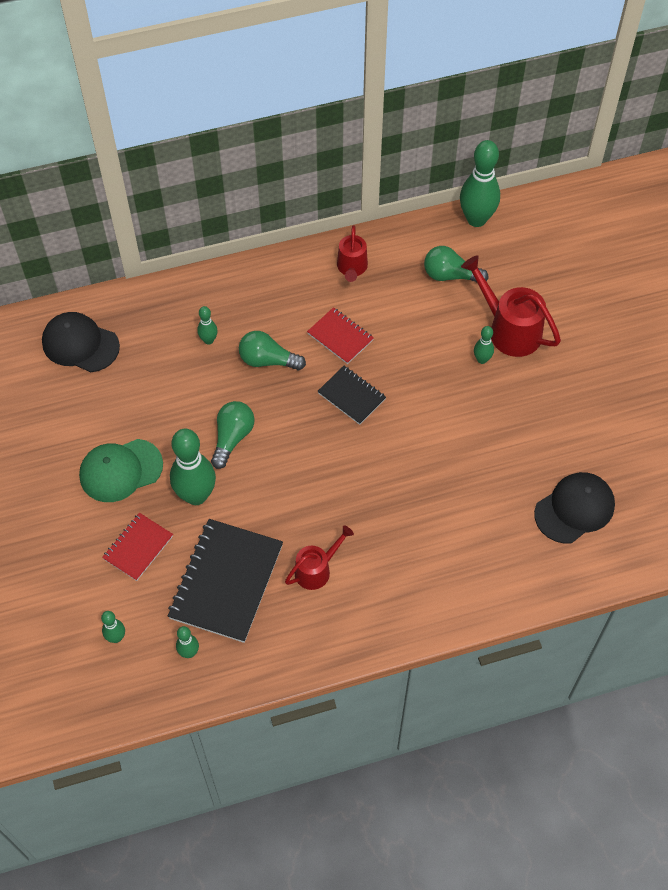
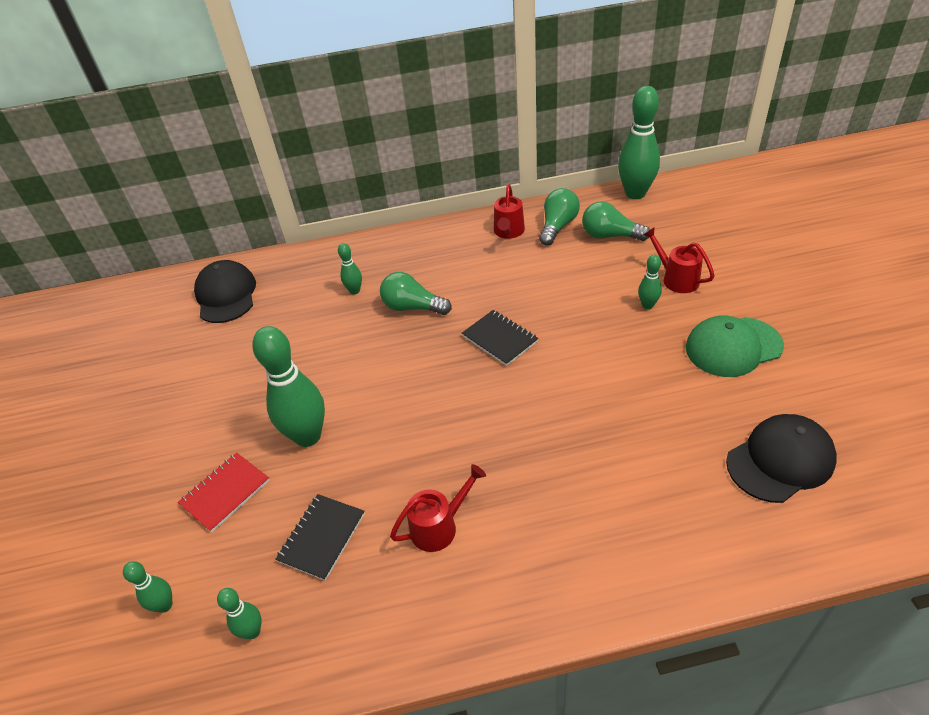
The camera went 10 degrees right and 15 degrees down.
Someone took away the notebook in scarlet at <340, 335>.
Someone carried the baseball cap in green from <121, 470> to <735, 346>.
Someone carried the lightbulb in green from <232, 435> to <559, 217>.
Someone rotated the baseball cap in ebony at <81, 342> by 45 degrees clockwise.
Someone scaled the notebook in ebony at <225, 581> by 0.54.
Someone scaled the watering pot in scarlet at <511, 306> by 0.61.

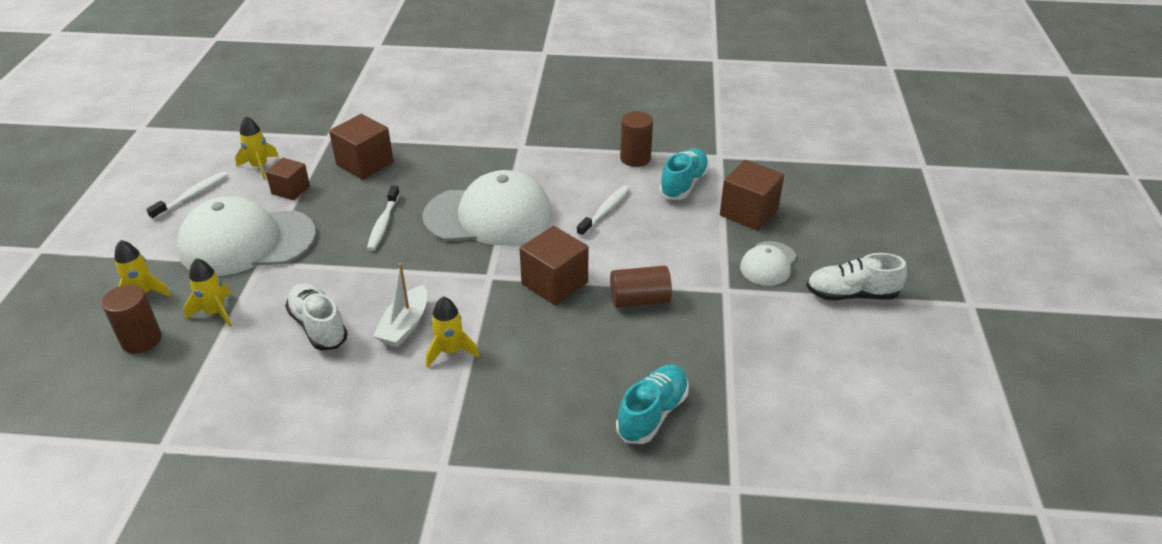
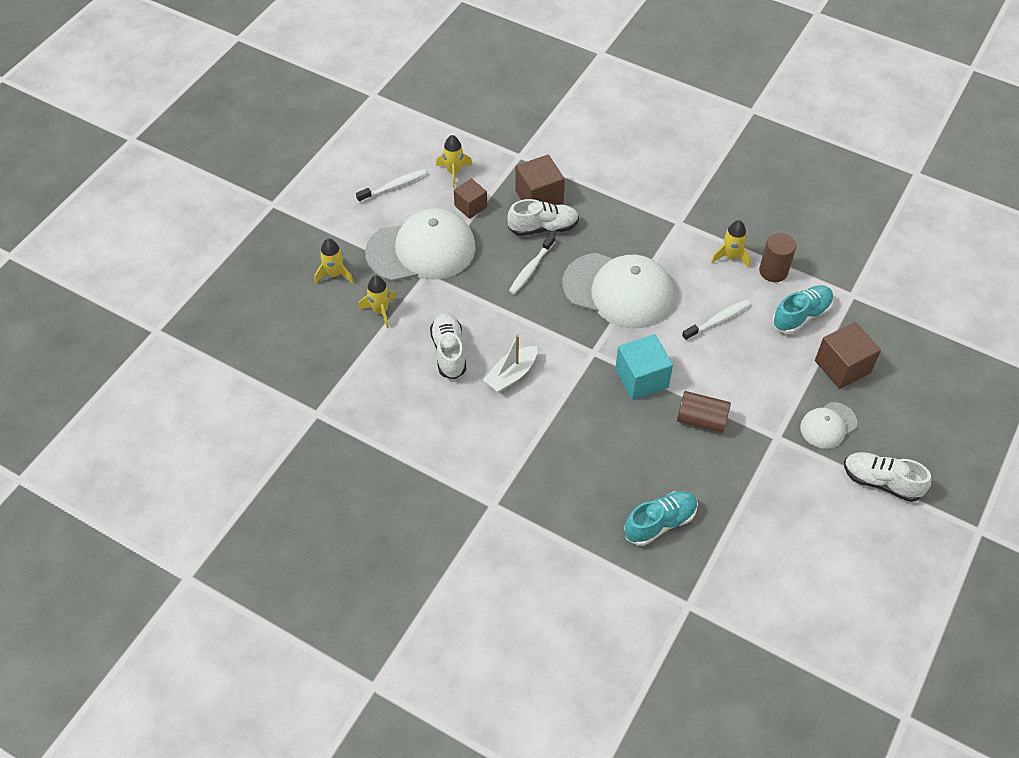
The camera went 25 degrees right and 15 degrees up.
Someone took away the solid cylinder in dark brown at <132, 319>.
Someone put down the sneaker in white at <543, 217>.
Someone carried the toy rocket in bright yellow from <452, 332> to <730, 244>.
Someone repainted the block in dark brown at <553, 266>, which became the block in aqua at <644, 367>.
Someone rotated the baseball cap in white at <246, 236> by 150 degrees clockwise.

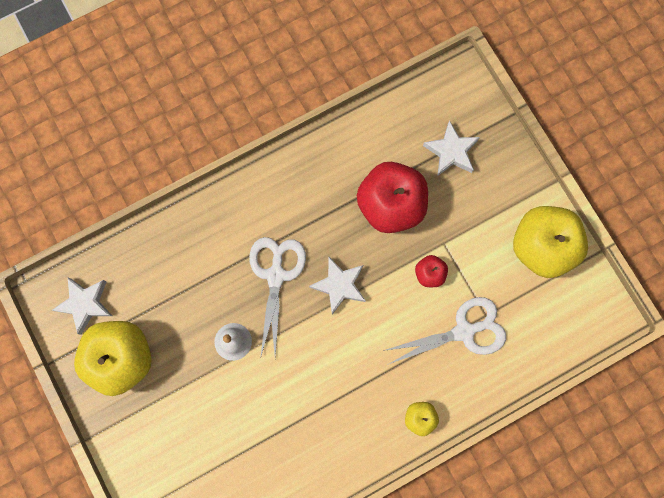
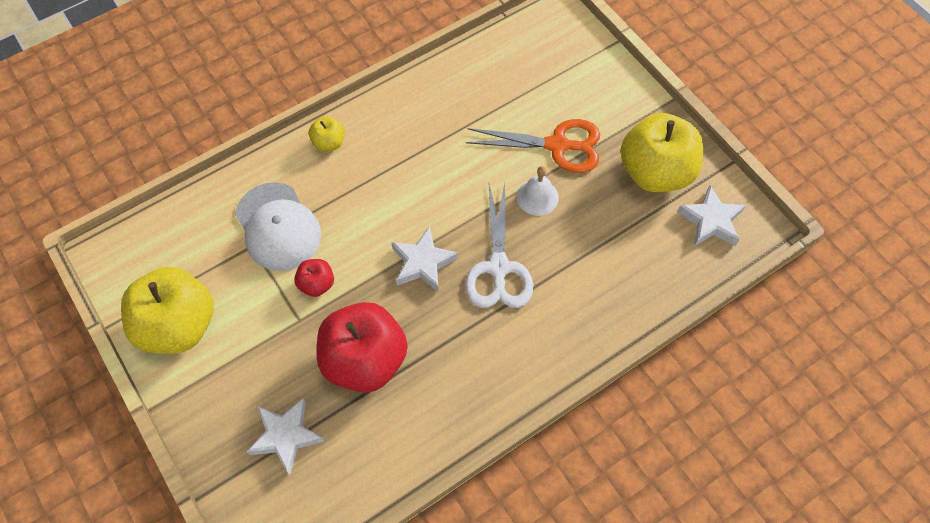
The camera went 175 degrees right and 15 degrees down.
Someone put down the scissors in orange-coloured at <533, 146>.
Someone swapped the scissors in white at <444, 331> for the baseball cap in white at <278, 226>.

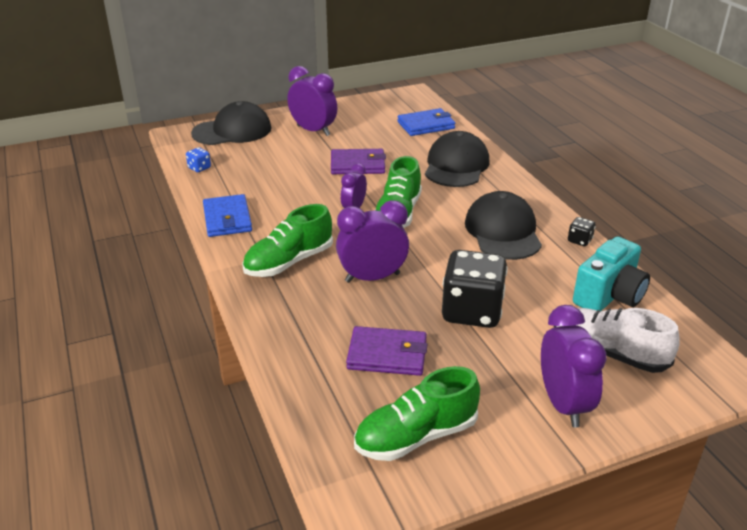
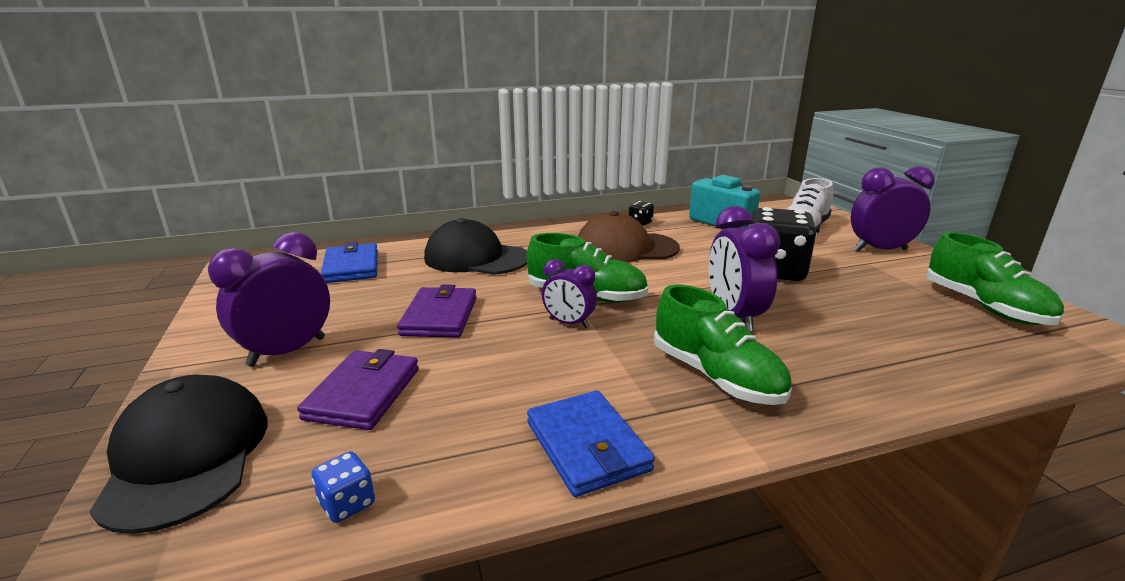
The camera went 85 degrees left and 10 degrees down.
Someone carried the billfold in purple from <386, 351> to <358, 389>.
Someone repainted the baseball cap in ebony at <503, 225>, which became the baseball cap in dark brown at <629, 237>.
Someone rotated the billfold in cobalt at <227, 215> by 75 degrees clockwise.

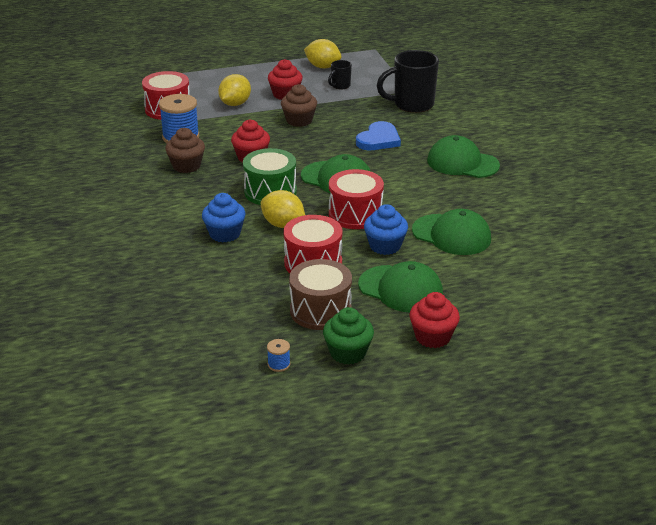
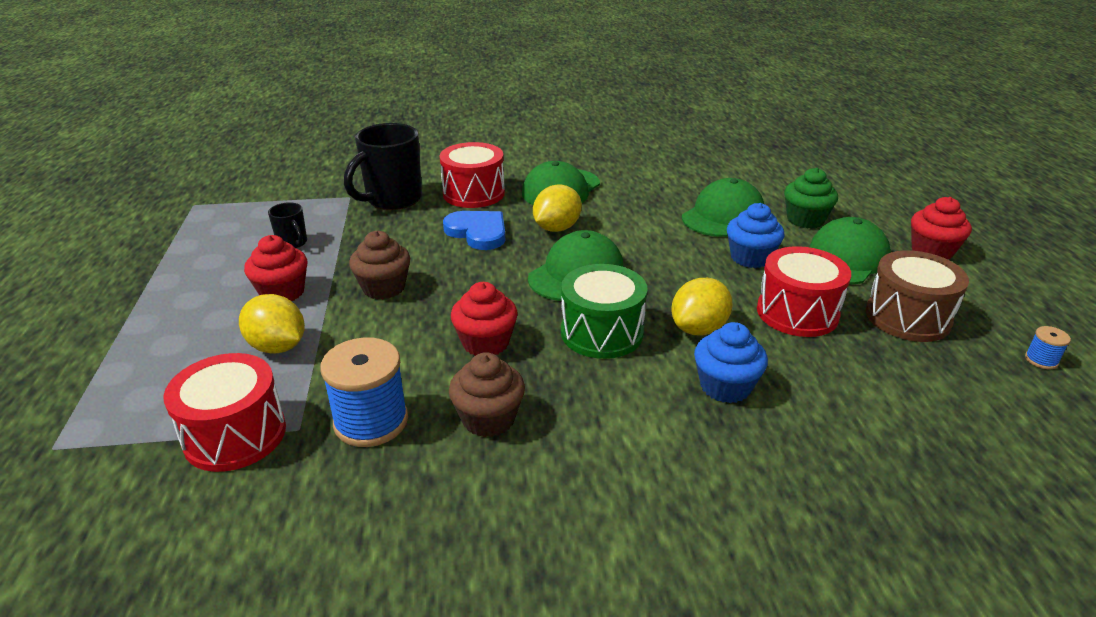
The camera went 80 degrees left and 0 degrees up.
Someone carried the toy lemon in bright yellow from <323, 53> to <557, 208>.
Someone carried the cupcake in green from <348, 336> to <811, 198>.
Someone carried the snare drum in scarlet from <356, 199> to <472, 175>.
Someone rotated the mug in ebony at <407, 81> by 45 degrees clockwise.

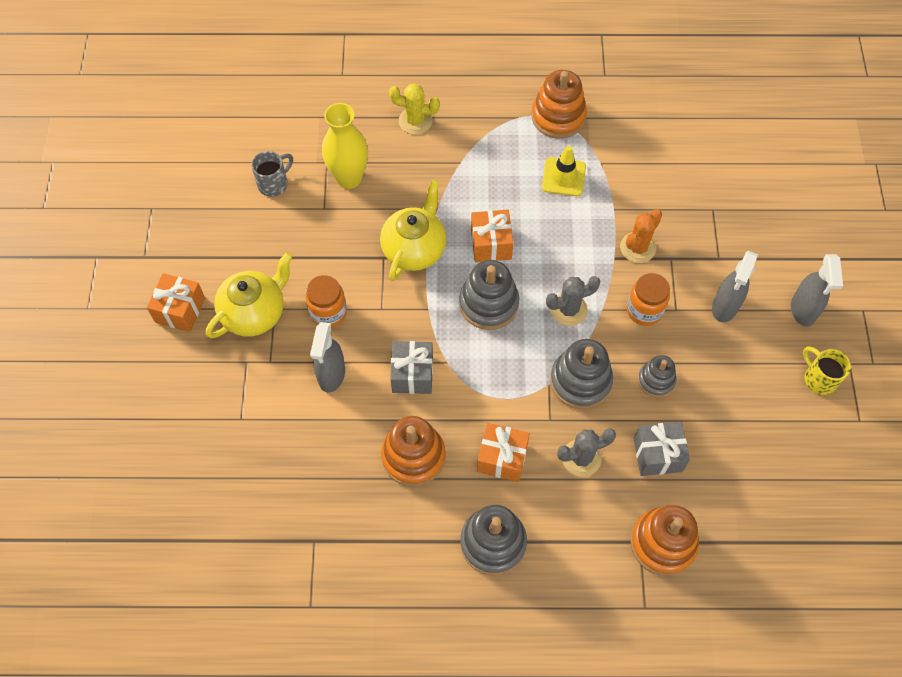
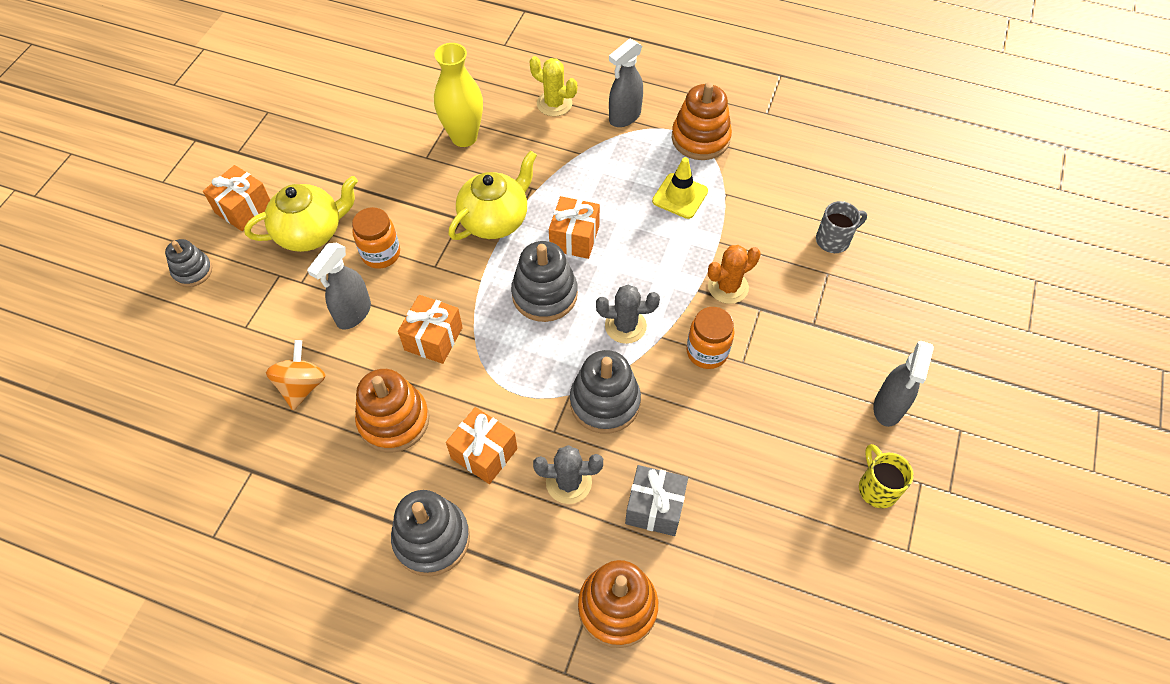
The camera went 20 degrees right and 5 degrees down.
Someone put down the spinning top in orange-coloured at <295, 375>.
Someone carried the mug in grey from <272, 174> to <841, 227>.
Someone carried the stacking toy in grey from <657, 376> to <188, 263>.
Someone carried the spray cleaner in grey from <735, 286> to <626, 83>.
Someone repainted the wrapped gift in grey at <411, 367>, which became the wrapped gift in orange-coloured at <430, 329>.

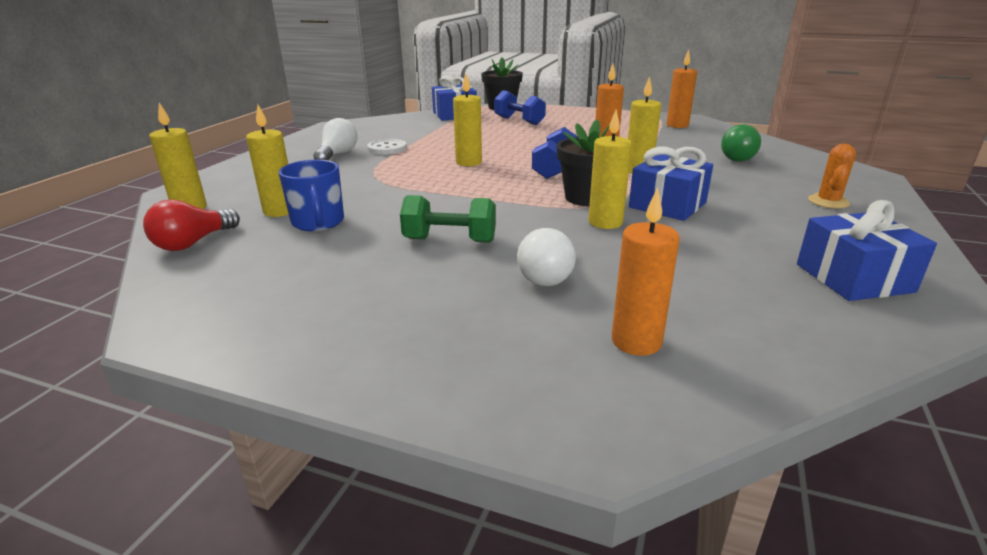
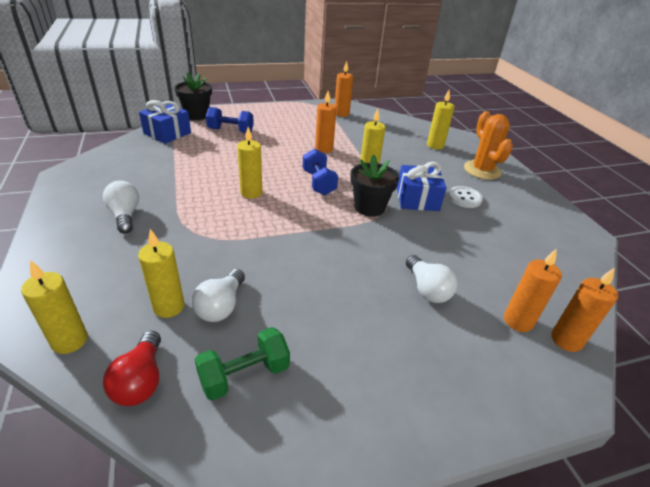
The camera went 40 degrees left and 10 degrees up.
Someone took away the lightbulb in green at <741, 143>.
Someone took away the wrapped gift in cobalt at <867, 250>.
Someone put down the candle in orange-coloured at <584, 309>.
Someone carried the sewing button in white from <387, 147> to <465, 197>.
Someone carried the free weight in green from <448, 219> to <242, 364>.
Someone carried the candle in bright yellow from <610, 169> to <441, 119>.
Someone swapped the mug in cobalt at <311, 195> for the lightbulb in white at <218, 295>.
Someone scaled the saguaro cactus in orange-coloured at <832, 176> by 1.67.

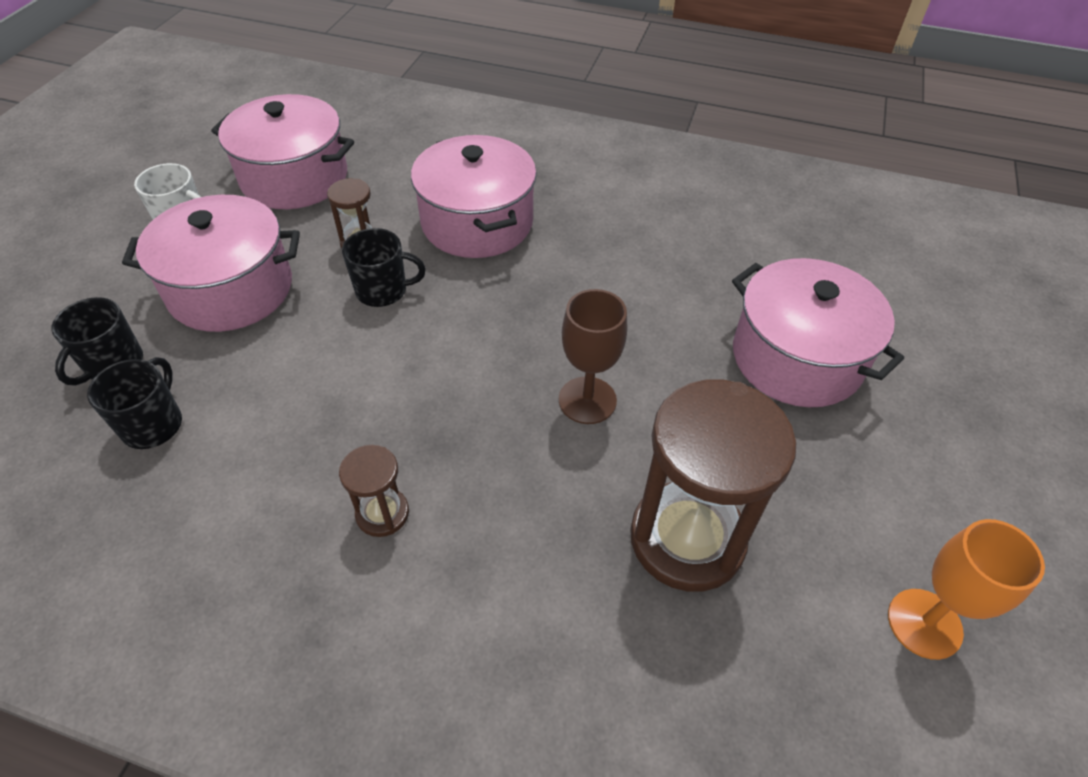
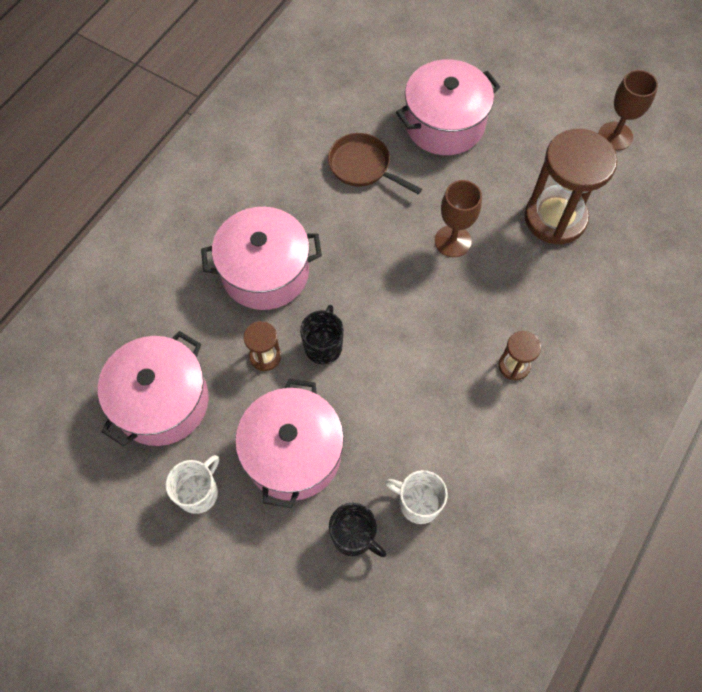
The camera went 75 degrees left and 15 degrees up.
Someone put down the frying pan in dark brown at <375, 164>.
Someone repainted the mug in ebony at <134, 403>, which became the mug in white at <416, 497>.
Someone repainted the goblet in orange-coloured at <966, 589>, which became the goblet in dark brown at <628, 110>.

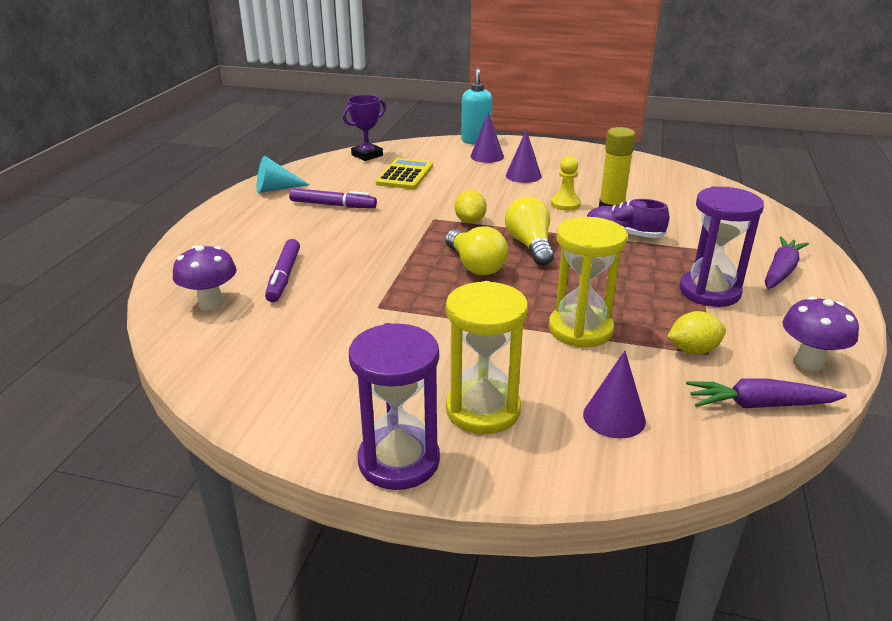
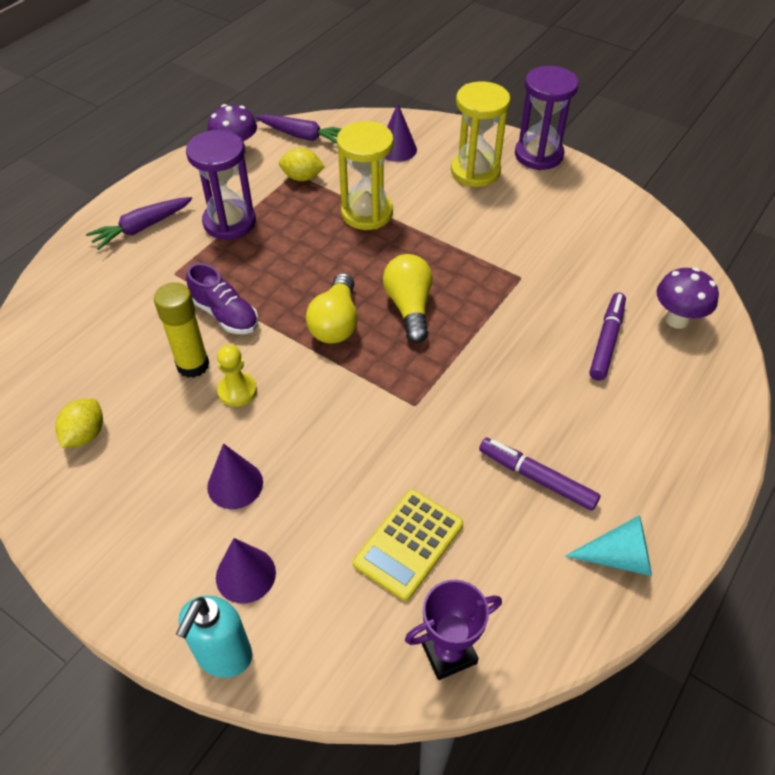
The camera went 160 degrees left and 20 degrees up.
Someone carried the toy lemon in bright yellow from <471, 207> to <79, 423>.

